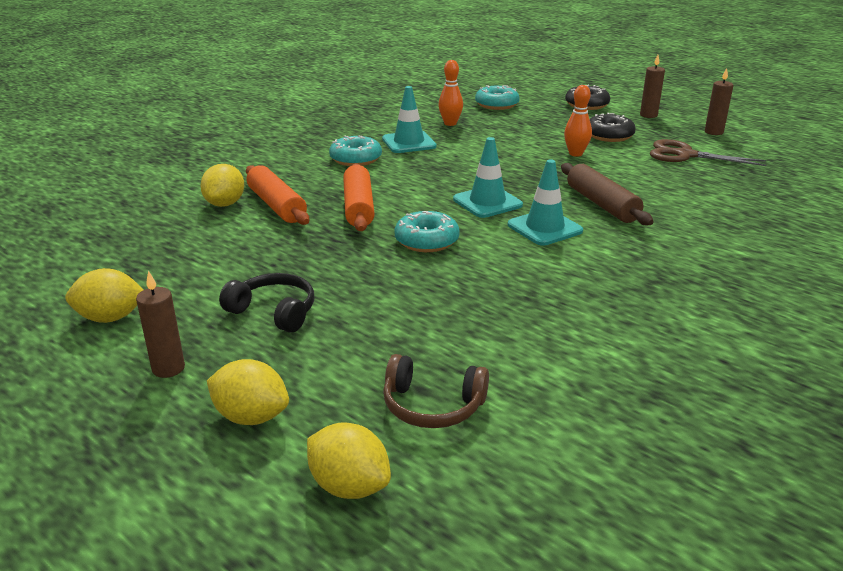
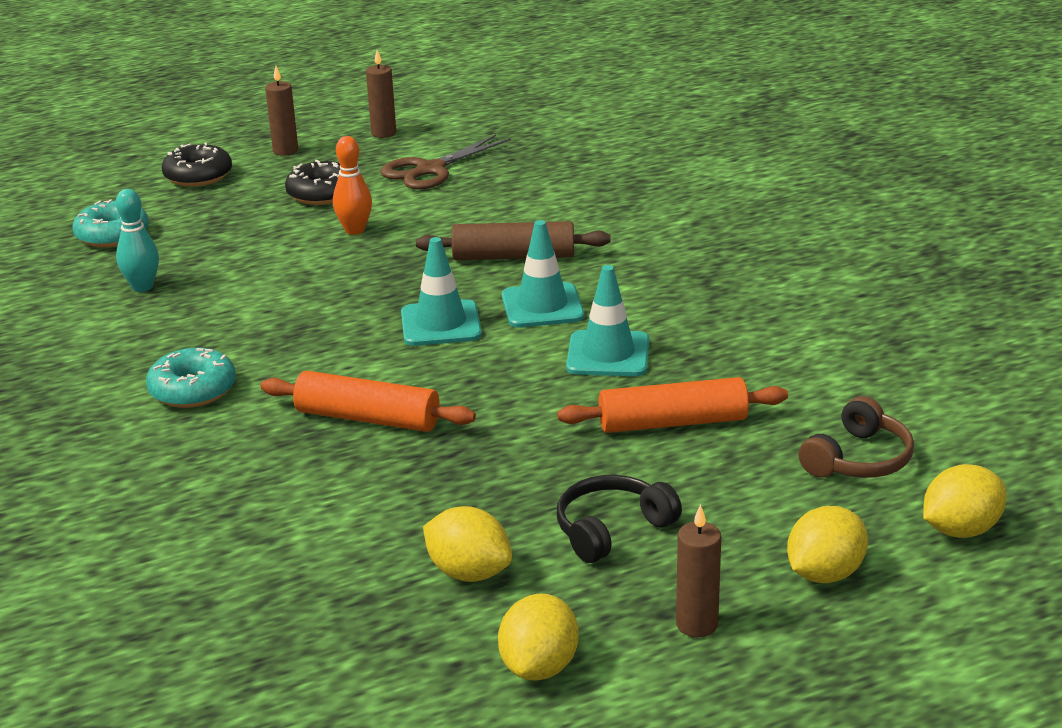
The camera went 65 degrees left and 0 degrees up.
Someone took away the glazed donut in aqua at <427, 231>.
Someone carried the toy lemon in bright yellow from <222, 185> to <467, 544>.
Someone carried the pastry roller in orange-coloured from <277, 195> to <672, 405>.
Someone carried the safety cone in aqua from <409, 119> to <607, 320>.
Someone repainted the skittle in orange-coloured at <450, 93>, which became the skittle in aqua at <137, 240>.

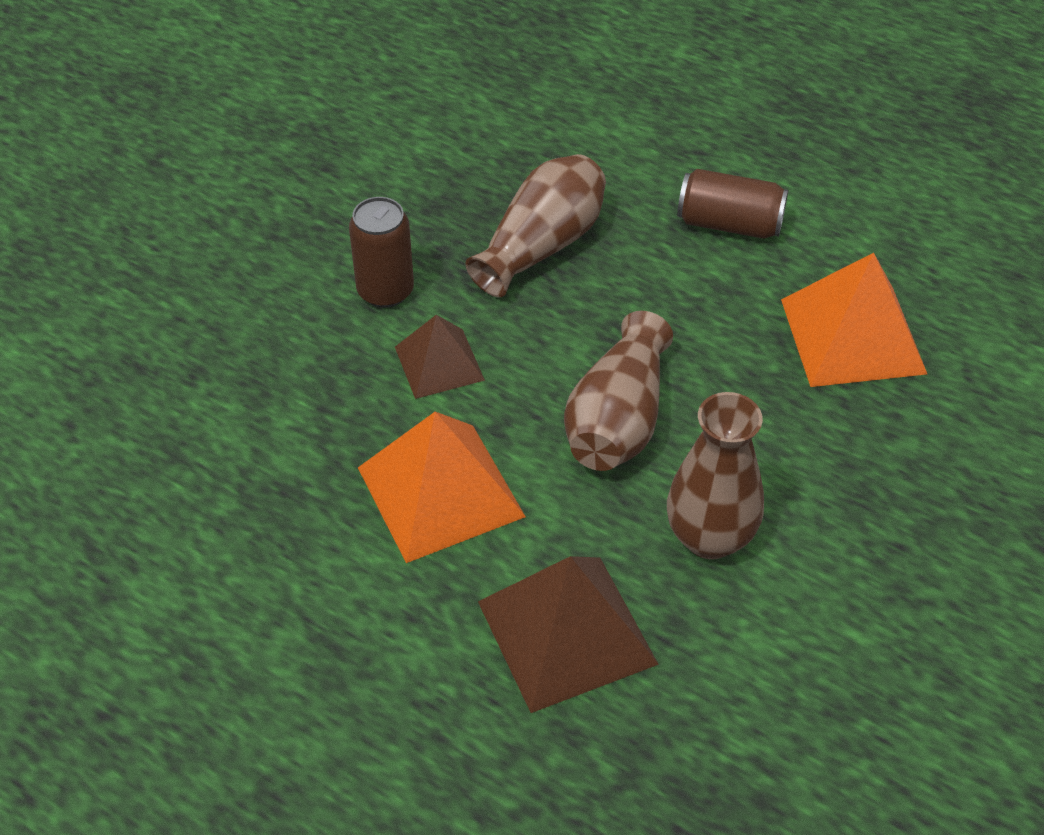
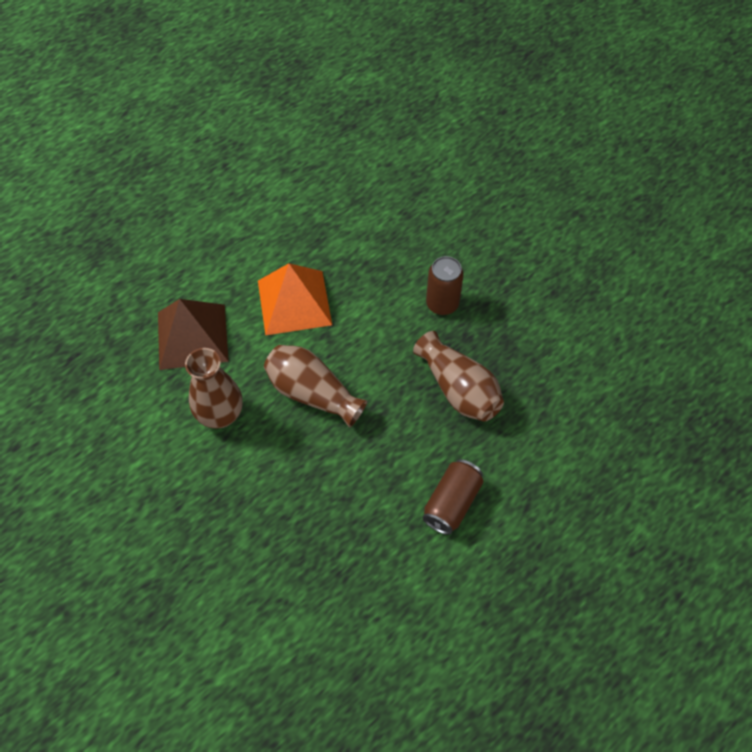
The camera went 105 degrees right and 10 degrees up.
Someone took away the pyramid shape in dark brown at <440, 357>.
Someone took away the pyramid shape in orange-coloured at <854, 320>.

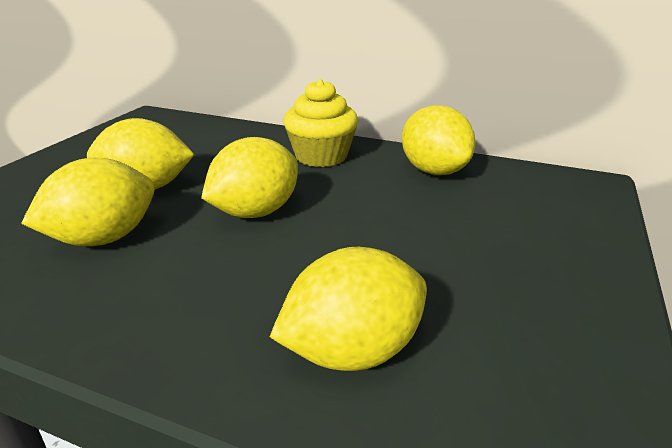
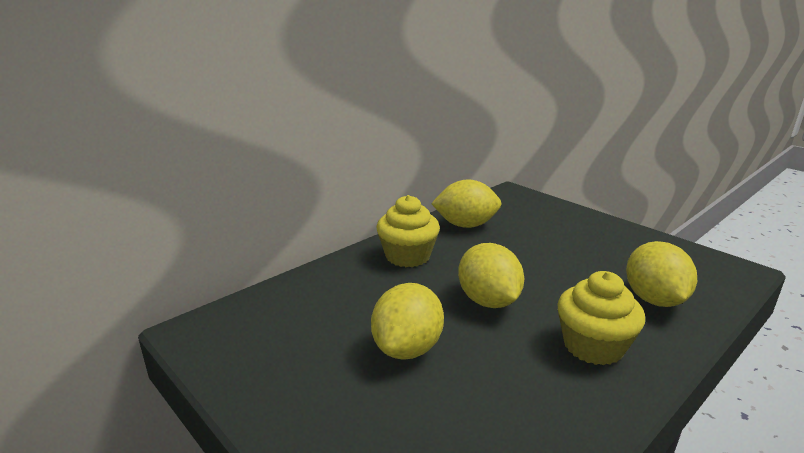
The camera went 65 degrees left and 5 degrees down.
Someone took away the toy lemon in bright yellow at <88, 202>.
Someone put down the cupcake in bright yellow at <601, 318>.

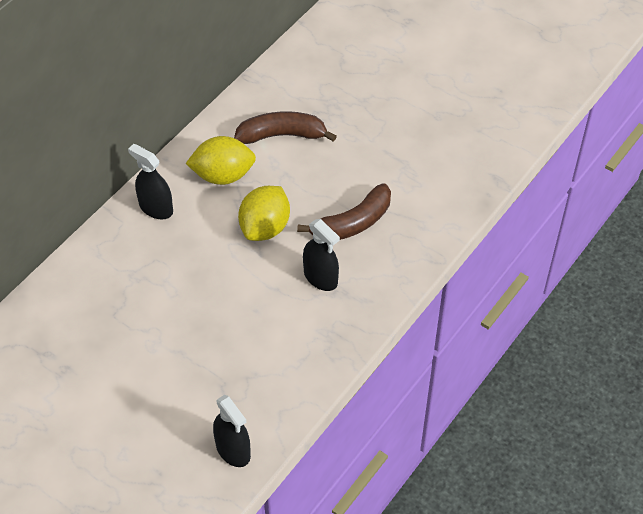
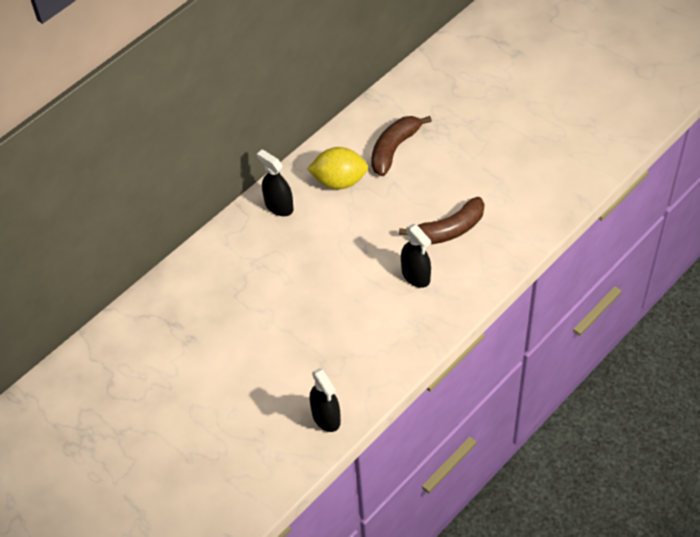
The camera went 10 degrees right and 0 degrees up.
Someone took away the toy lemon in bright yellow at <264, 213>.
Someone rotated the banana fruit in dark brown at <285, 127> by 60 degrees counterclockwise.

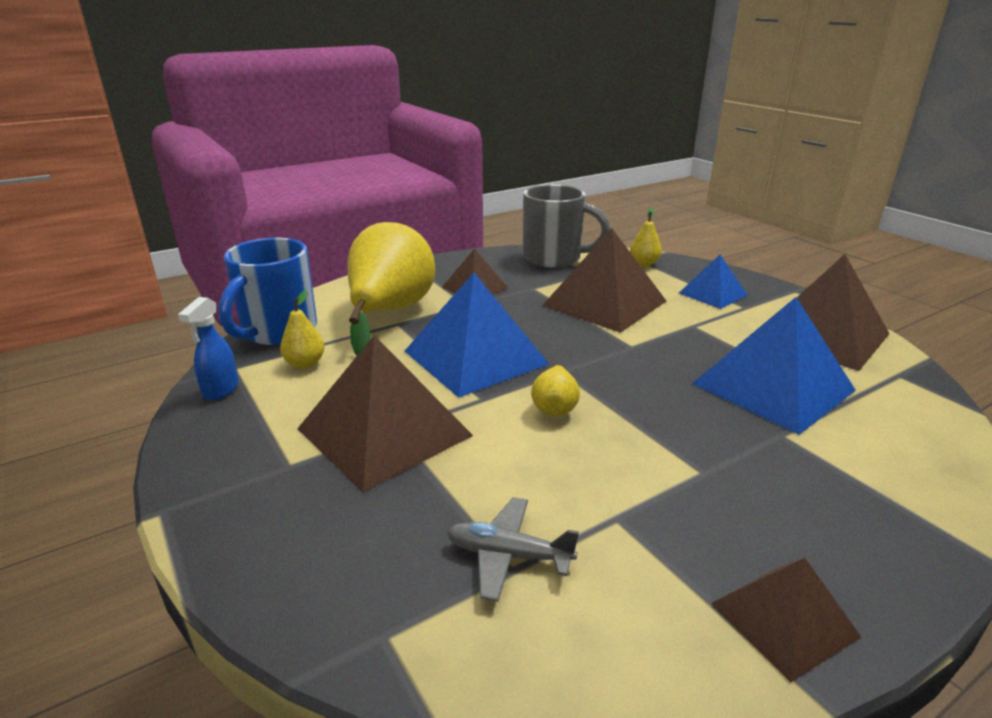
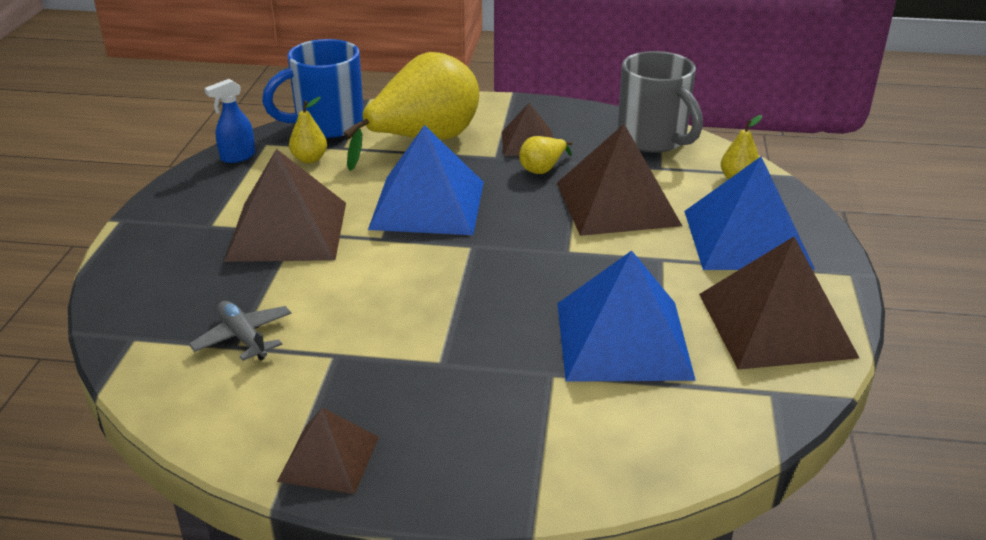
The camera went 40 degrees right and 5 degrees up.
Someone carried the pear fruit in bright yellow from <555, 390> to <545, 155>.
Someone scaled the pyramid shape in cobalt at <713, 282> by 1.80.

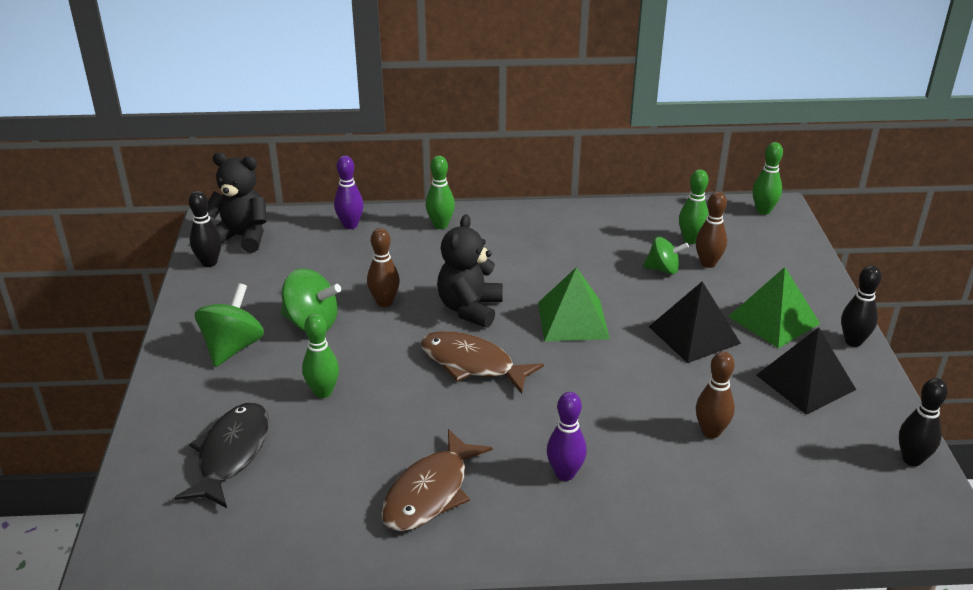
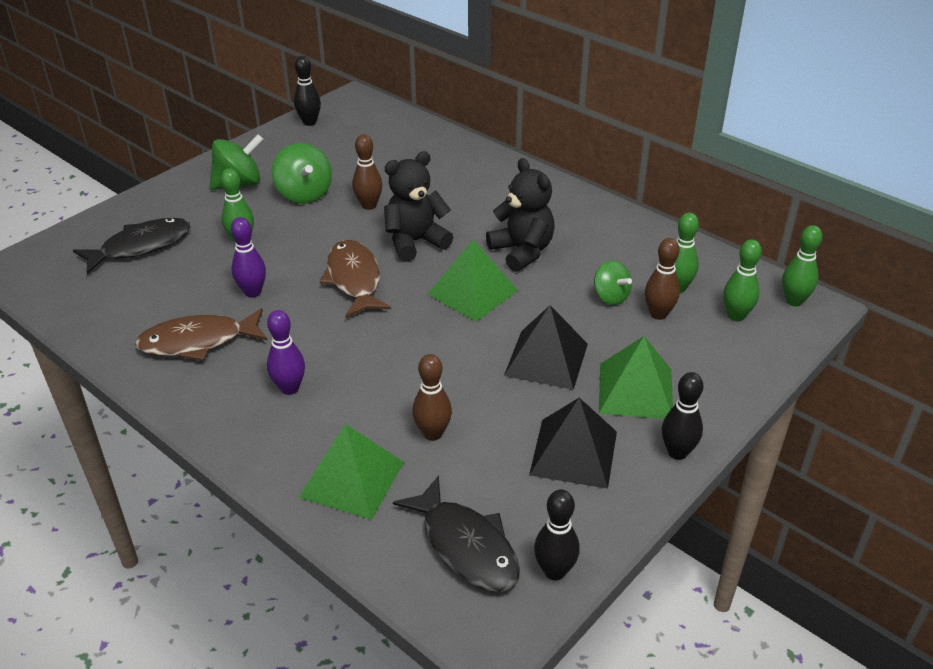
The camera went 45 degrees right and 5 degrees up.
Someone put down the pyramid shape in green at <351, 472>.
Someone put down the fish figure in ebony at <456, 533>.
Someone carried the stuffed bear in ebony from <237, 202> to <520, 215>.
Someone carried the skittle in purple from <349, 192> to <248, 257>.
Someone carried the skittle in green from <440, 192> to <742, 280>.

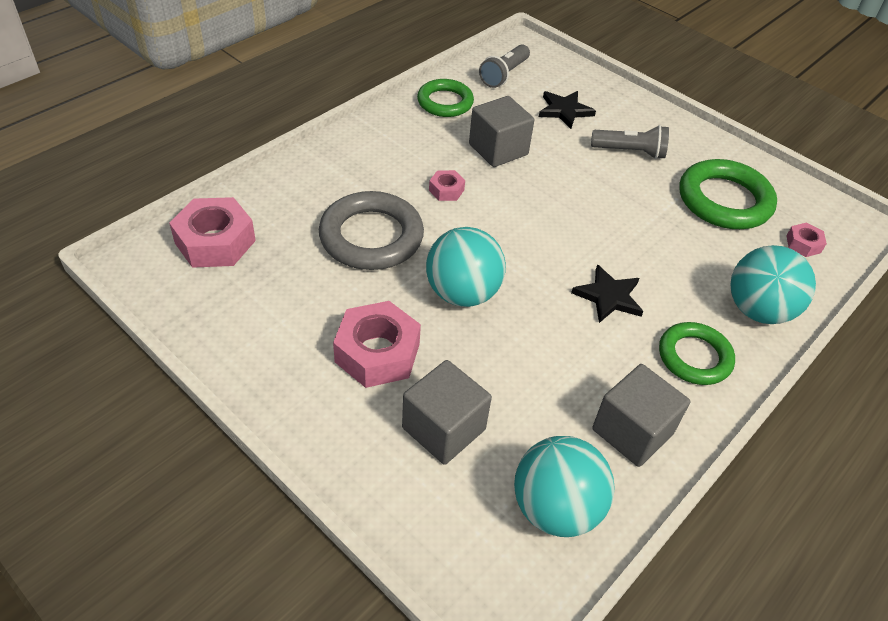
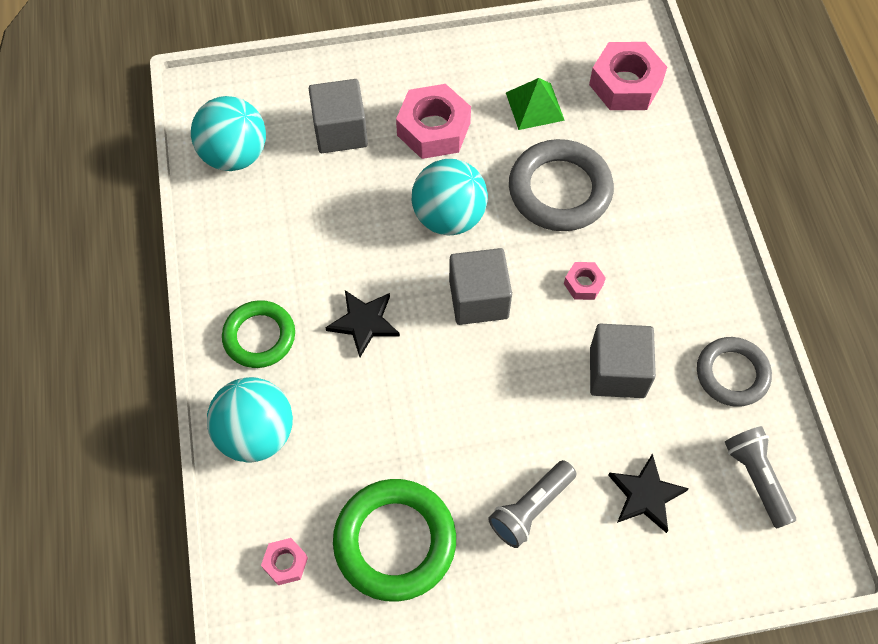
The camera went 130 degrees right and 15 degrees up.
Someone put down the pyramid shape in green at <535, 104>.
Someone carried the block in grey from <641, 415> to <480, 286>.
Someone repainted the torus in green at <445, 98>, which became the torus in grey at <734, 372>.

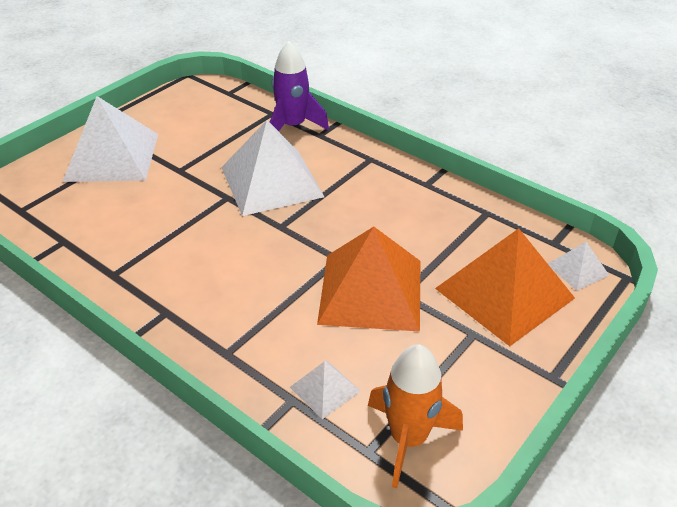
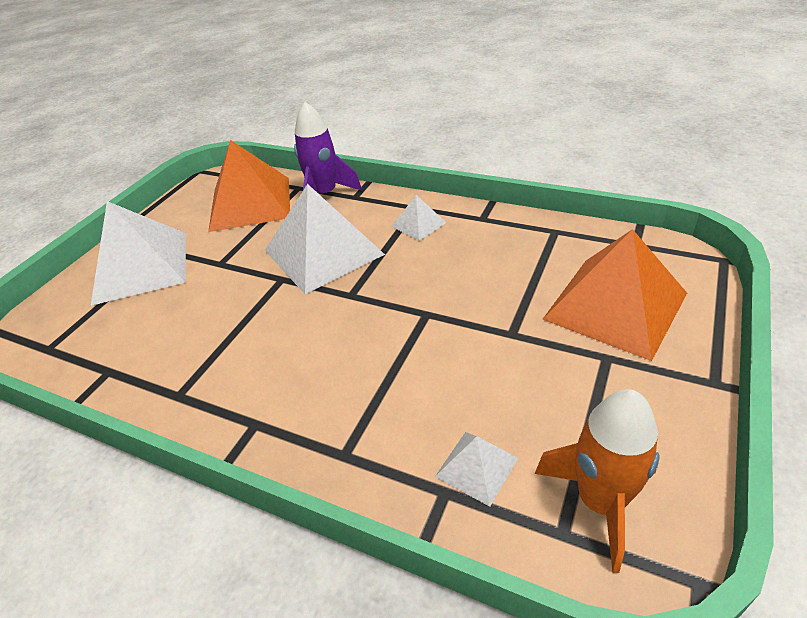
The camera went 10 degrees left and 0 degrees up.
Someone carried the pyramid shape in orange-coloured from <368, 279> to <249, 186>.
Someone carried the pyramid shape in white from <579, 266> to <419, 218>.

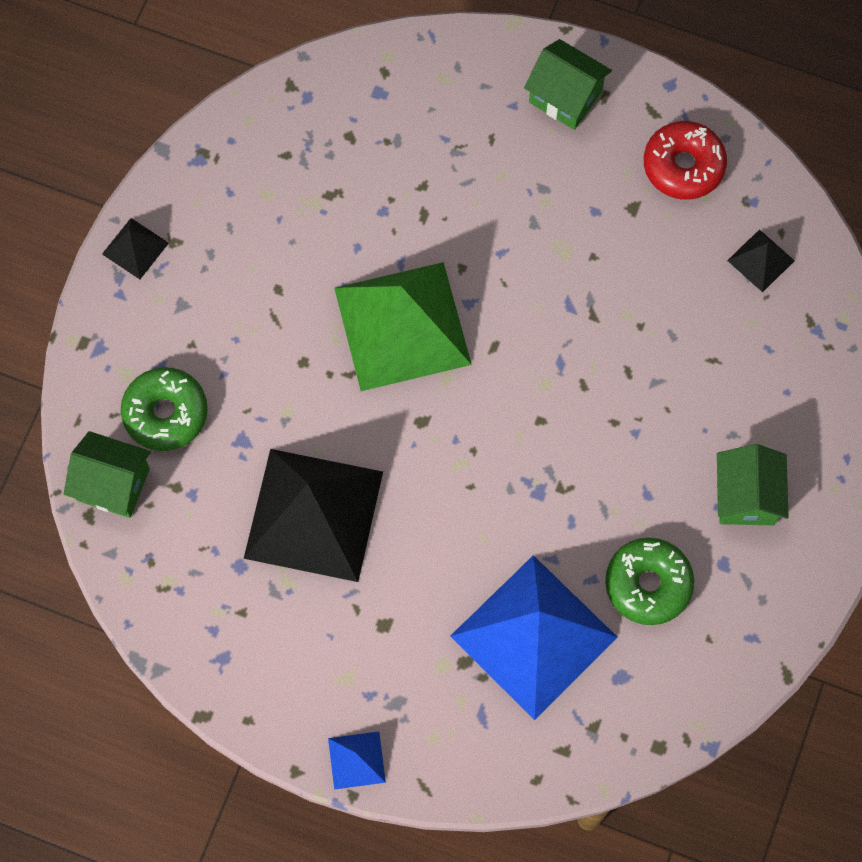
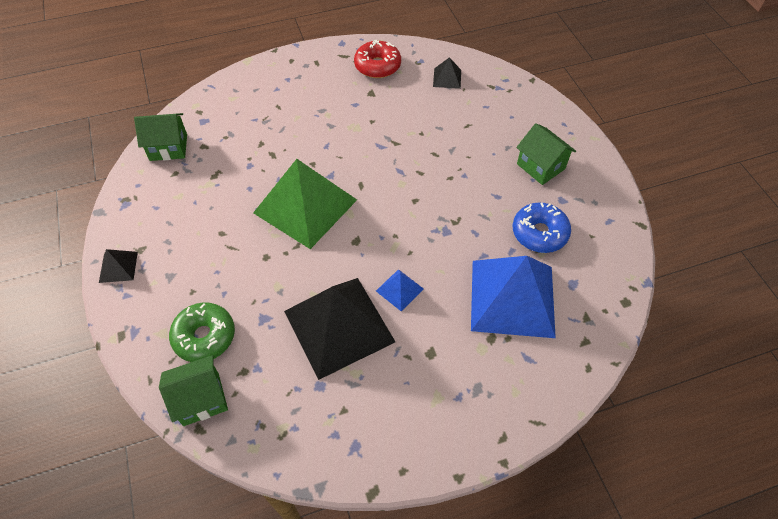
The camera went 40 degrees left and 15 degrees down.
Someone carried the pyramid shape in cobalt from <357, 760> to <400, 290>.
Someone carried the house in green from <568, 84> to <160, 137>.
Someone repainted the glazed donut in green at <649, 581>, which became the glazed donut in cobalt at <542, 227>.

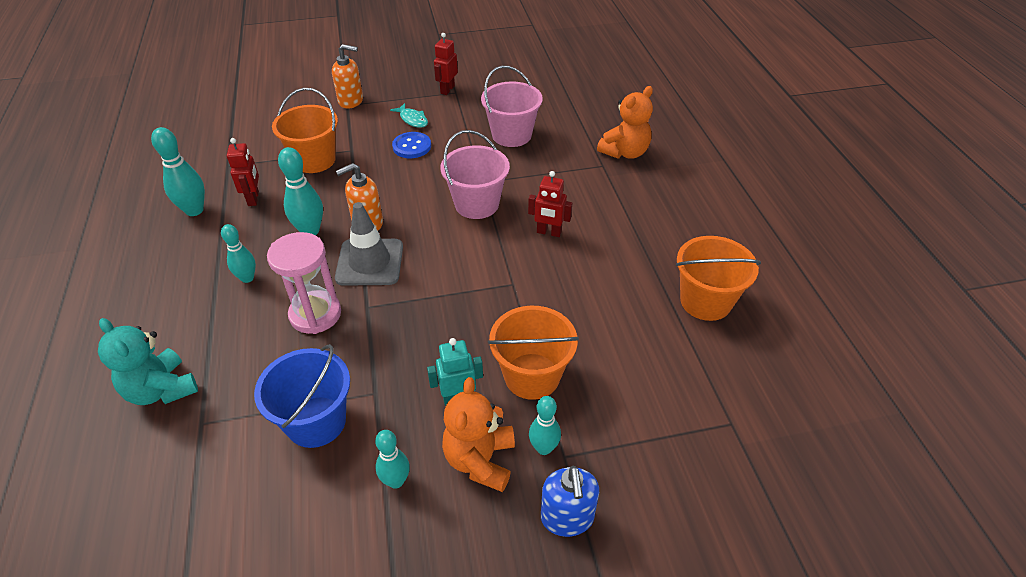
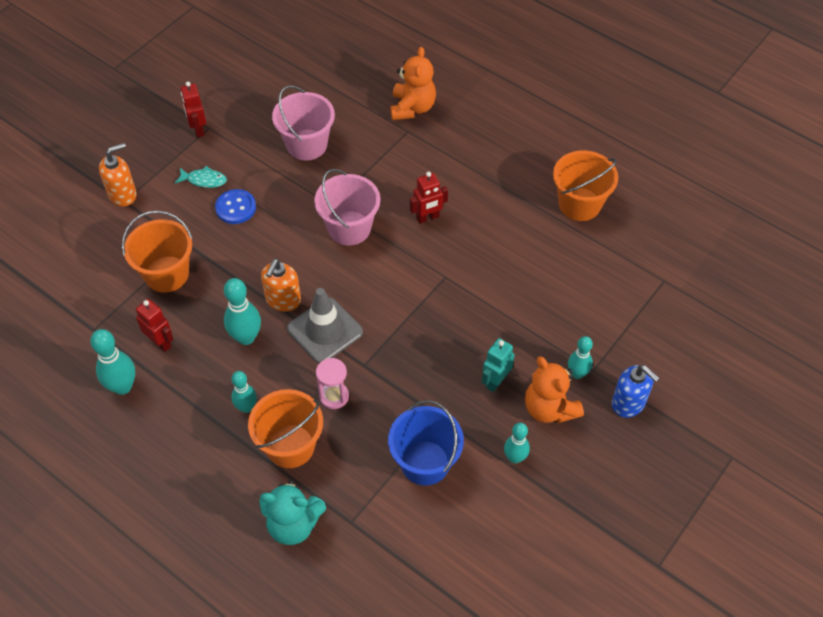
The camera went 40 degrees left and 10 degrees up.
Someone carried the pail in orange-coloured from <533, 353> to <285, 428>.
Someone scaled the hourglass in pink at <304, 283> by 0.63.

